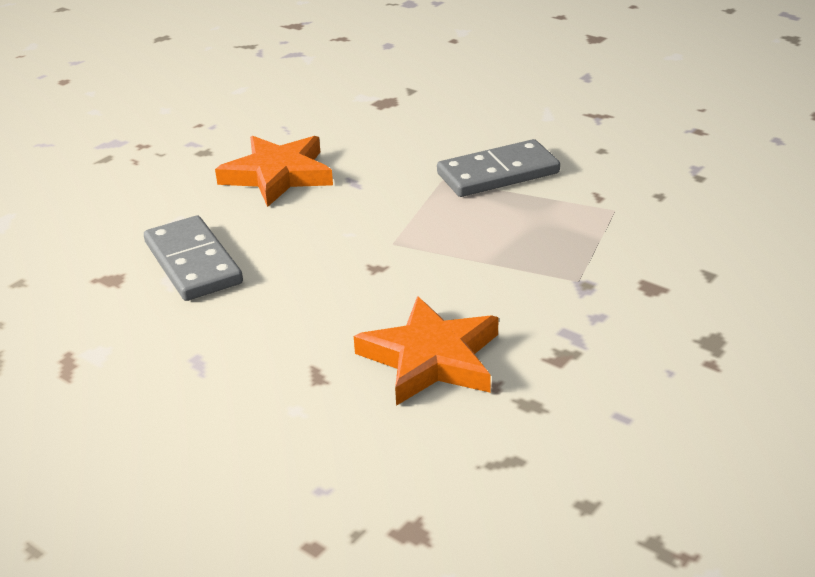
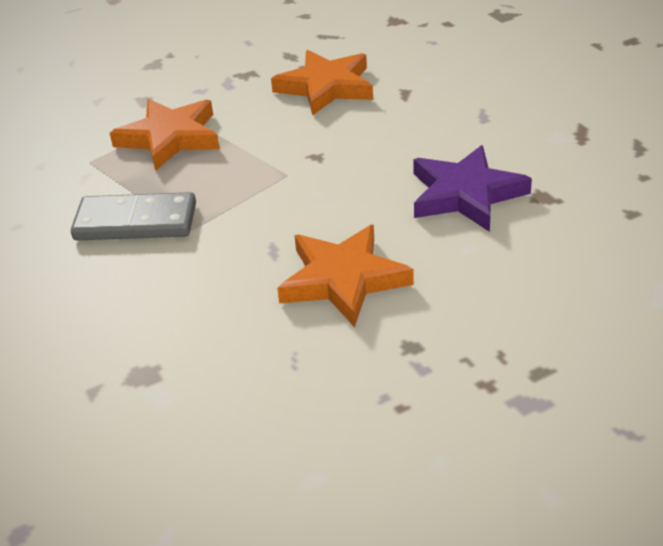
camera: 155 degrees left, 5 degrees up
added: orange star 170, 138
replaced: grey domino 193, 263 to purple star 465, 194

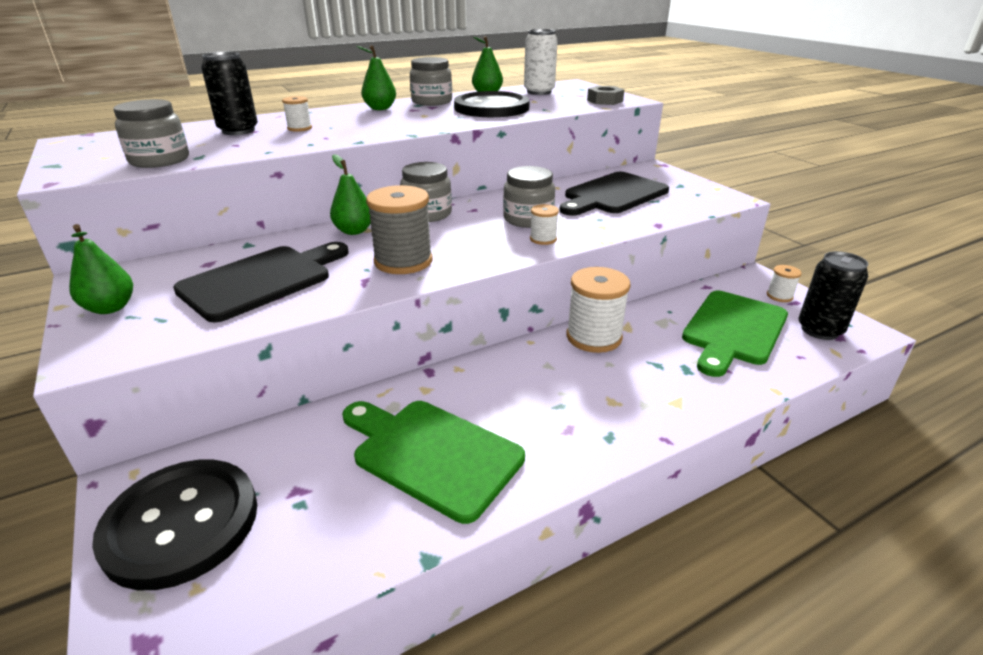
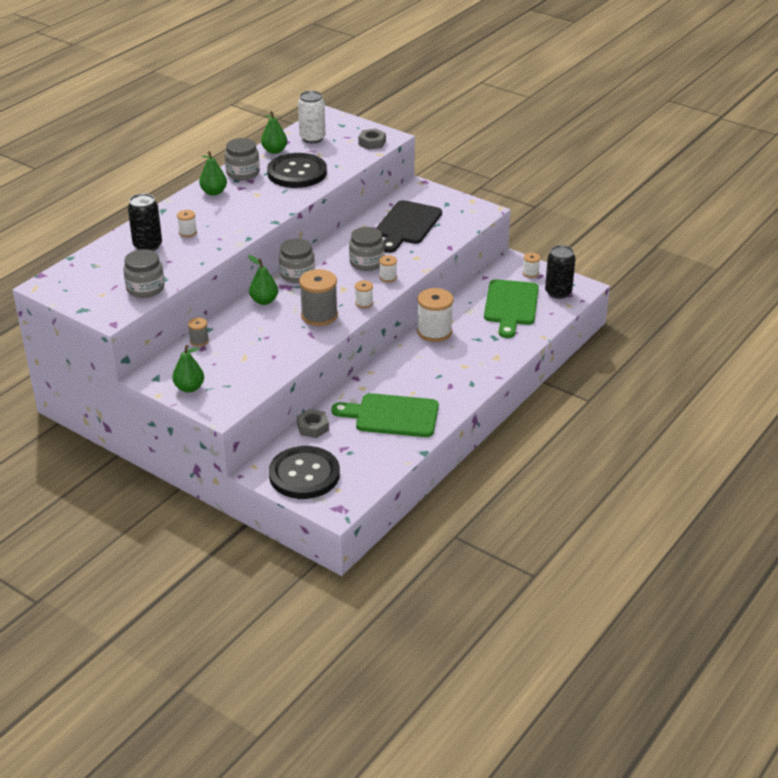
camera: 25 degrees left, 5 degrees up
removed: black cutting board 261, 280
added: grey spool 199, 341; grey nut 313, 427; white spool 364, 303

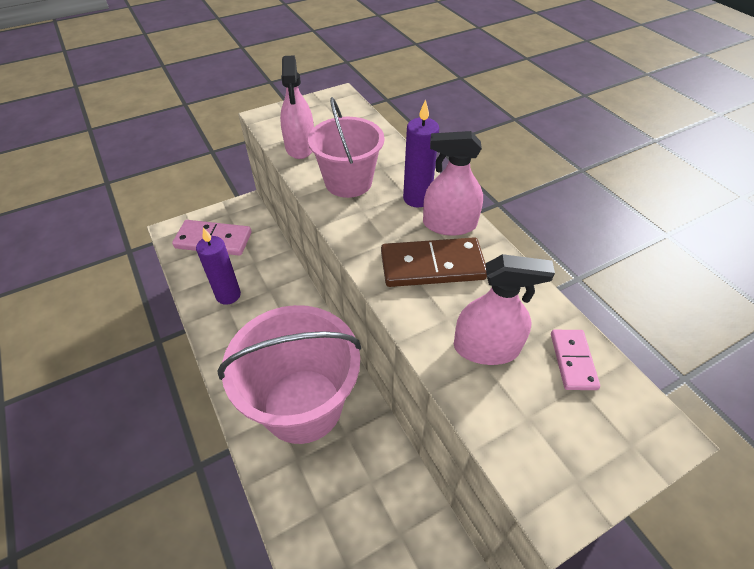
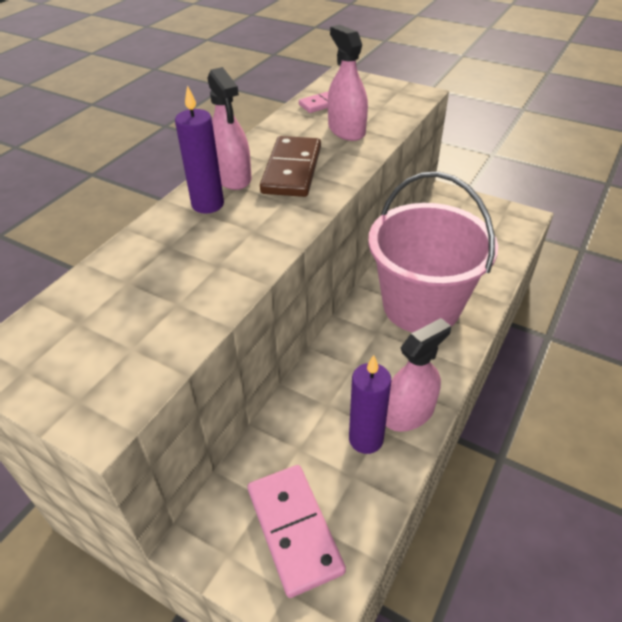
camera: 120 degrees left, 5 degrees down
removed: pink bucket 348, 182
moved: pink spray bottle 300, 146 to 408, 413
turned: brown domino 432, 266 = 292, 170 45 degrees clockwise

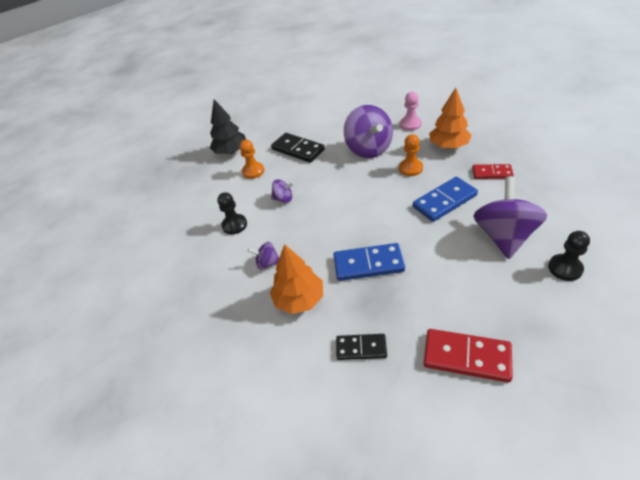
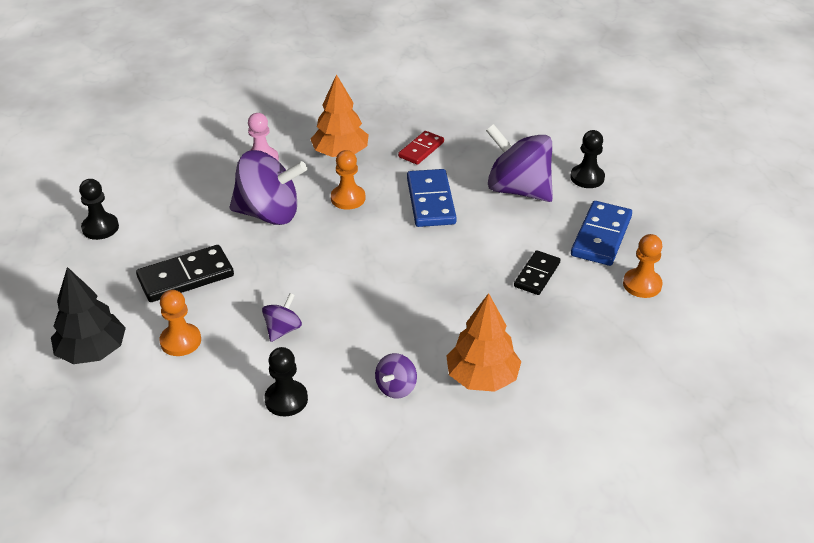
camera: 70 degrees left, 5 degrees down
added: black pawn 100, 228
moved: blue domino 368, 264 to 601, 236; black domino 361, 348 to 537, 275
replaced: red domino 466, 356 to orange pawn 642, 284

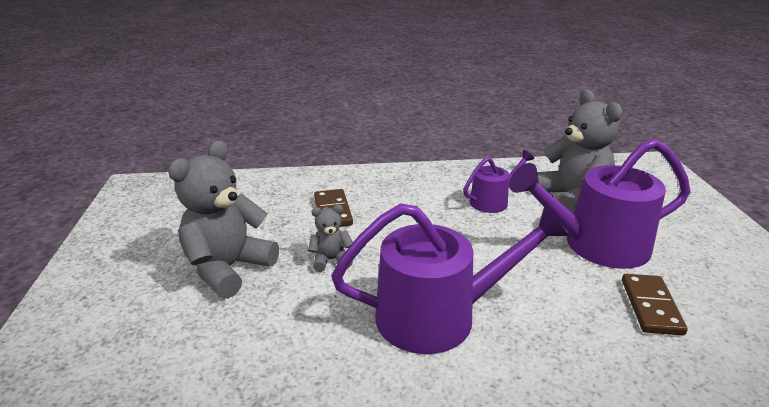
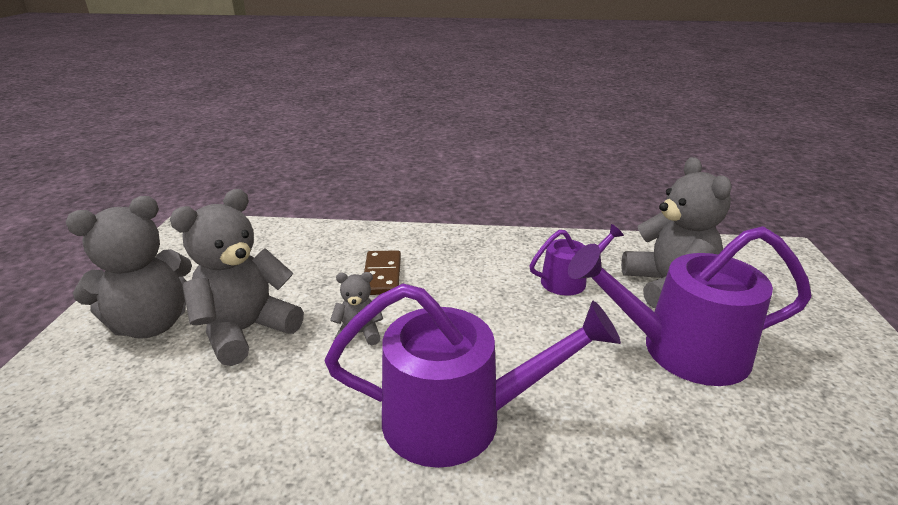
camera: 10 degrees right, 0 degrees up
removed: brown domino 650, 306
added: grey teddy bear 151, 324

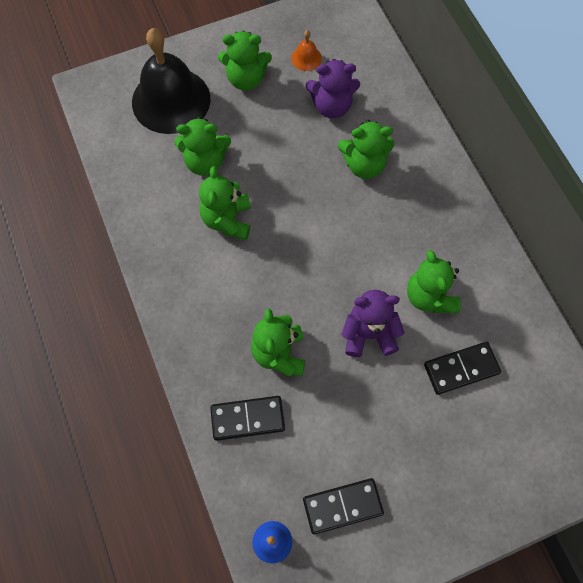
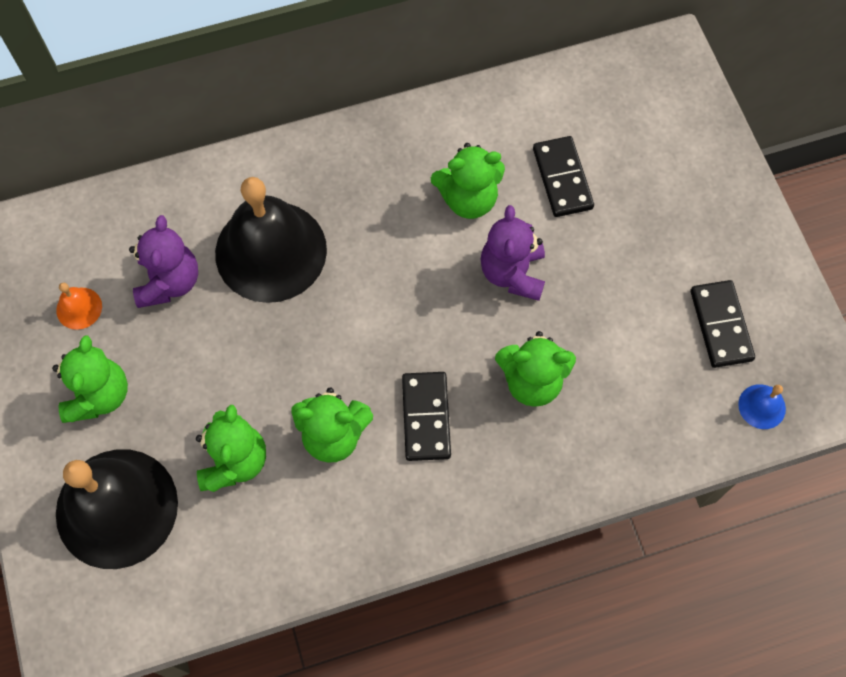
camera: 85 degrees left, 0 degrees up
moved: black domino 247, 419 to 426, 417
replaced: green teddy bear 364, 164 to black bell 271, 251

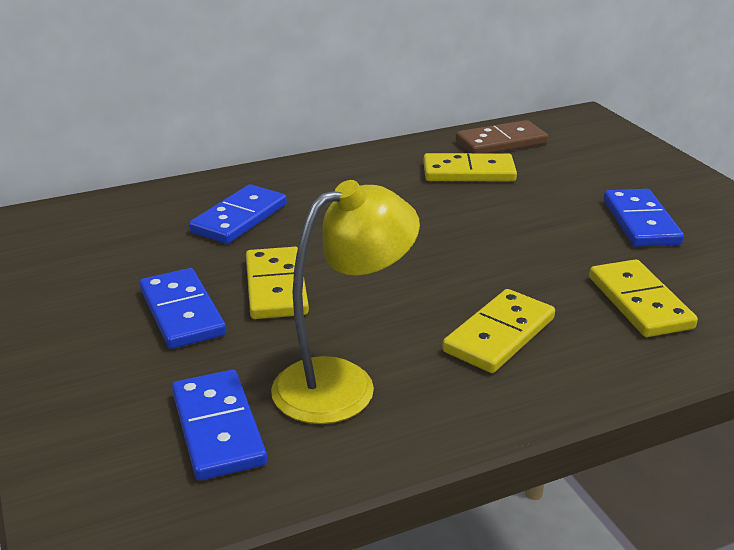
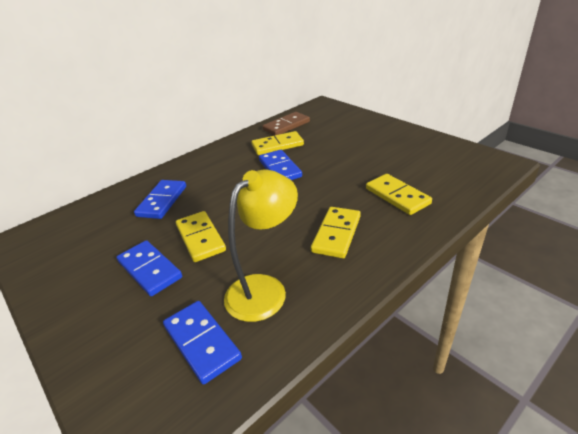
camera: 15 degrees left, 5 degrees up
moved: blue domino 640, 222 to 279, 168

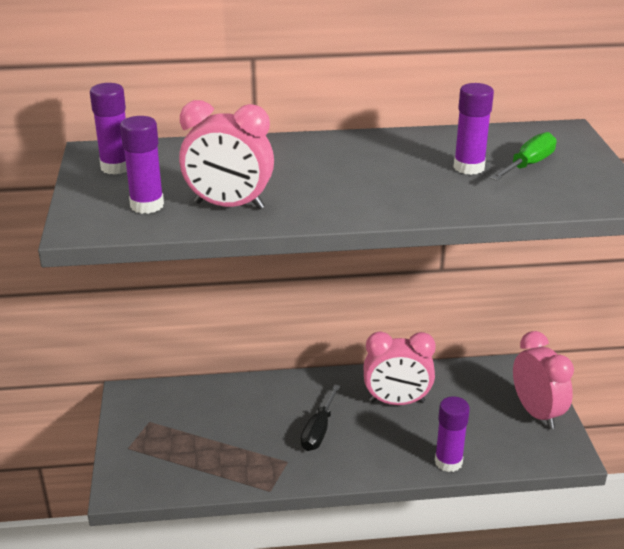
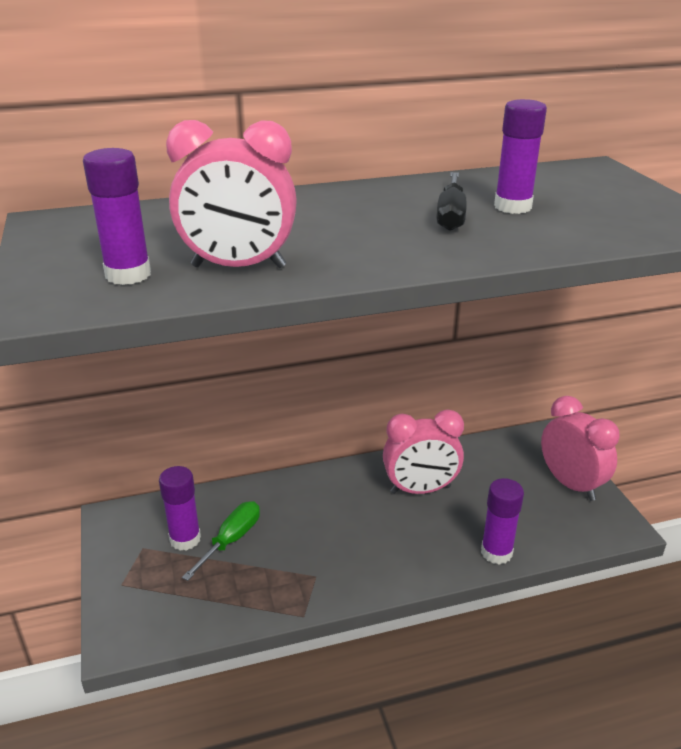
camera: 10 degrees left, 0 degrees up
moved: purple glue stick 116, 167 to 185, 539; black screwdriver 319, 430 to 451, 215; green screwdriver 528, 165 to 231, 540

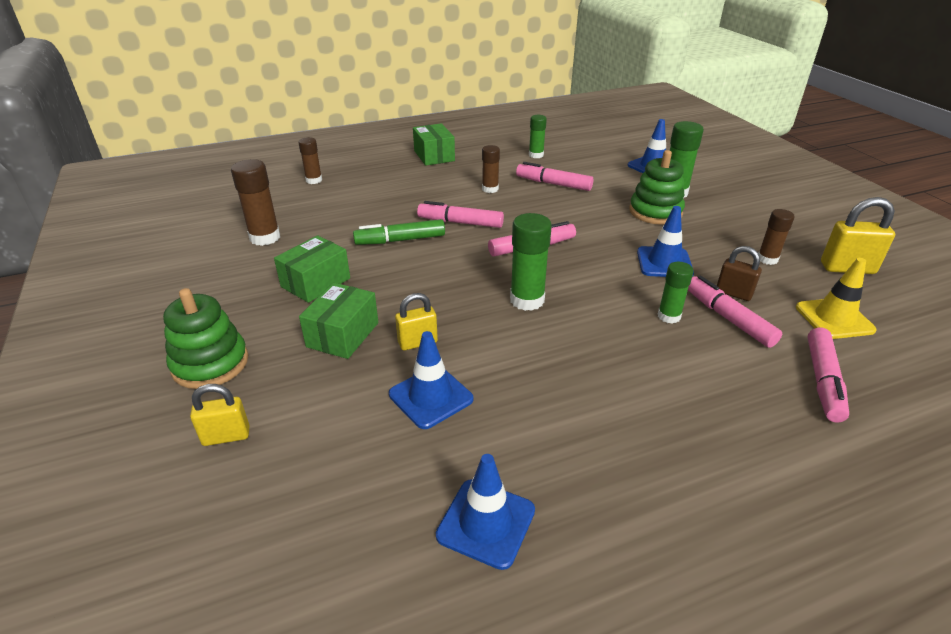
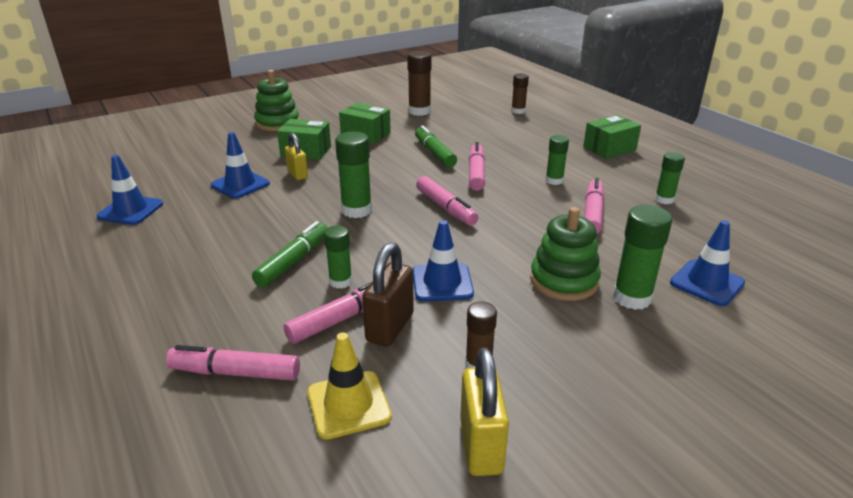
camera: 80 degrees right, 5 degrees down
removed: yellow padlock 226, 436
added: green marker 293, 261
recoloured: brown glue stick 490, 189 to green glue stick 554, 180
resized: brown padlock 733, 293 = 390, 327 x1.52

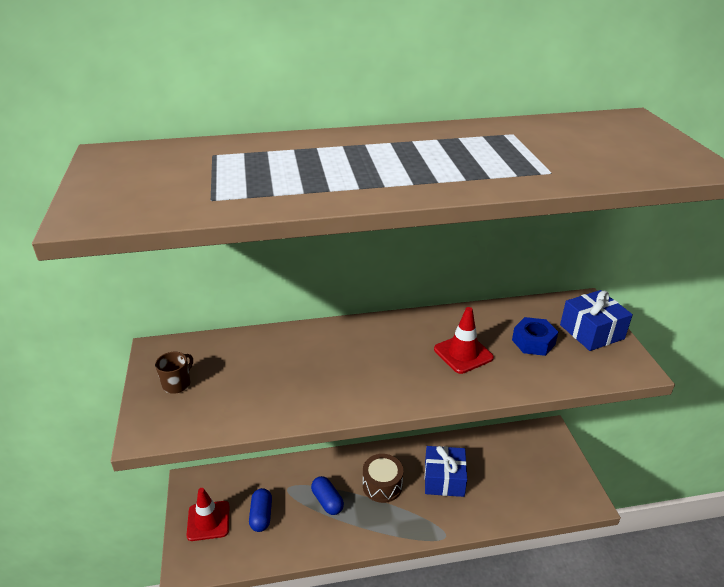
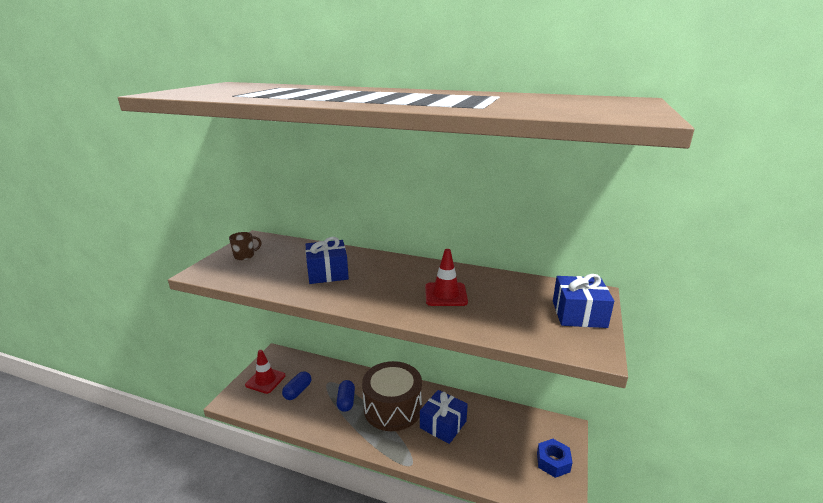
camera: 30 degrees right, 10 degrees down
added: blue gift 327, 273
moved: blue nut 533, 342 to 553, 462
resized: brown drum 382, 485 = 392, 408 x1.71

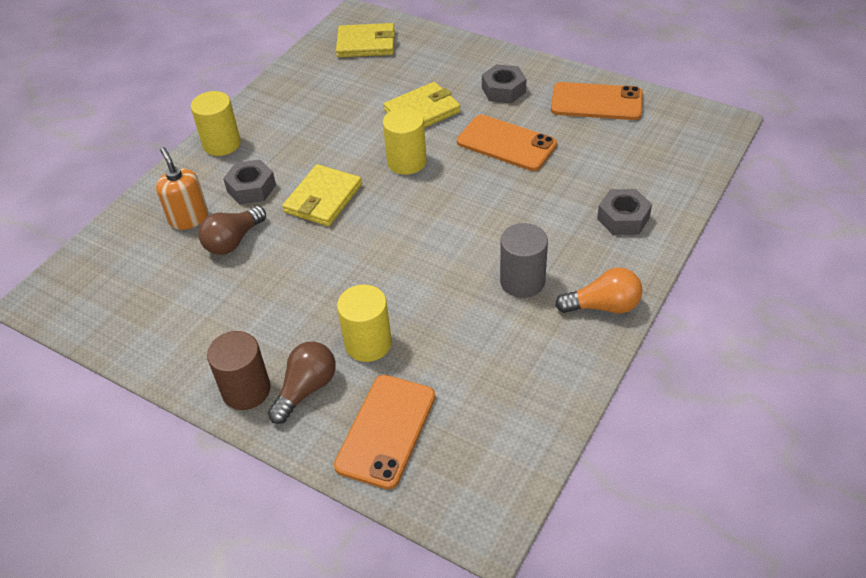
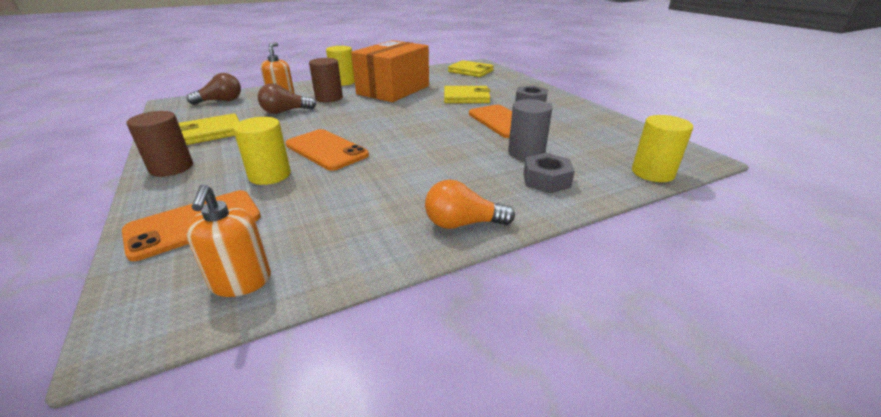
camera: 30 degrees right, 15 degrees down
added: orange soap dispenser 241, 282; orange box 393, 90
moved: brown light bulb 306, 389 to 221, 101; yellow wallet 323, 198 to 211, 132; yellow cylinder 406, 162 to 652, 173; grey cylinder 522, 281 to 526, 153; orange phone 596, 102 to 326, 150
replaced: grey nut 251, 188 to brown cylinder 329, 98
turned: orange light bulb 603, 306 = 462, 223 150 degrees clockwise

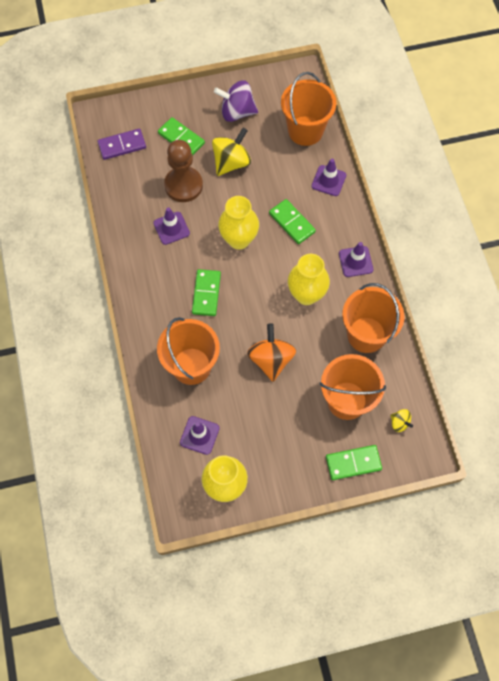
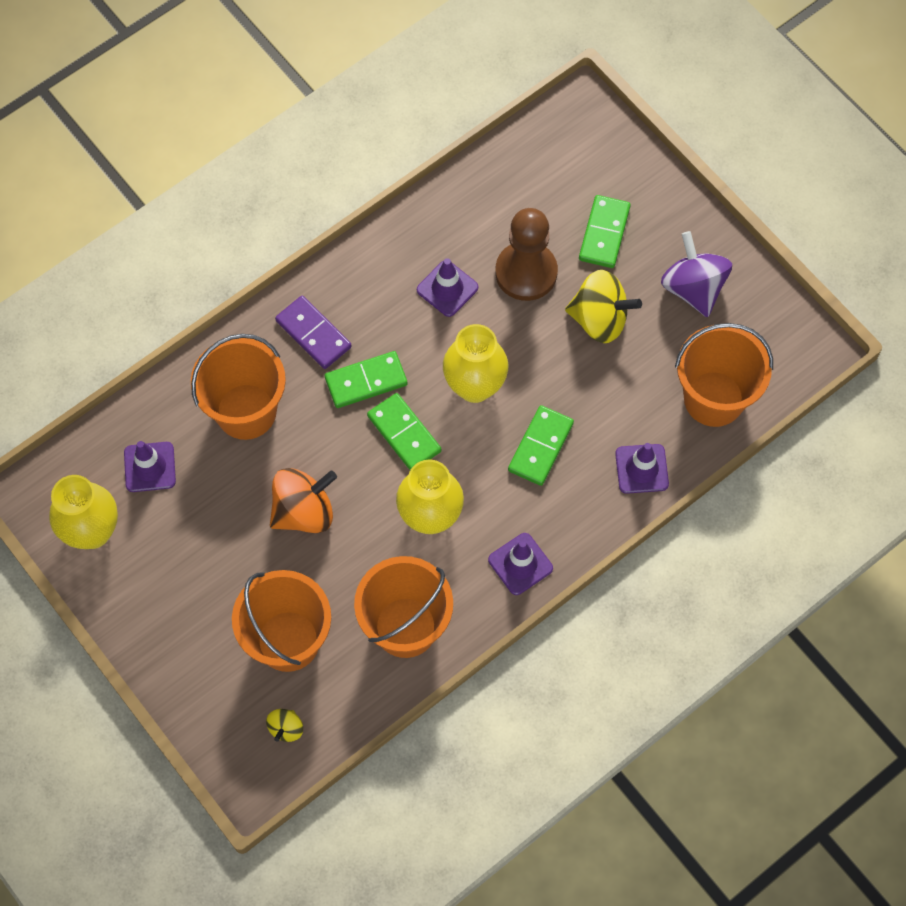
camera: 65 degrees right, 0 degrees up
moved: purple domino 122, 145 to 313, 334; green domino 353, 463 to 404, 433

